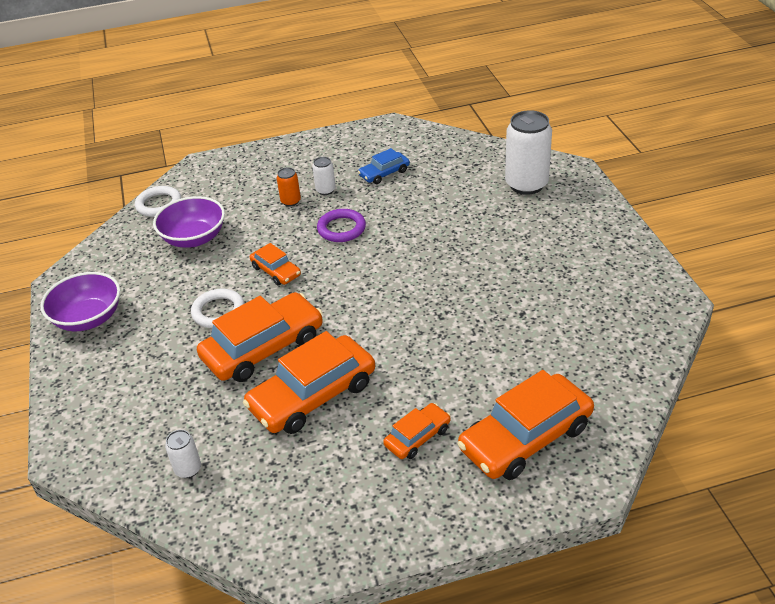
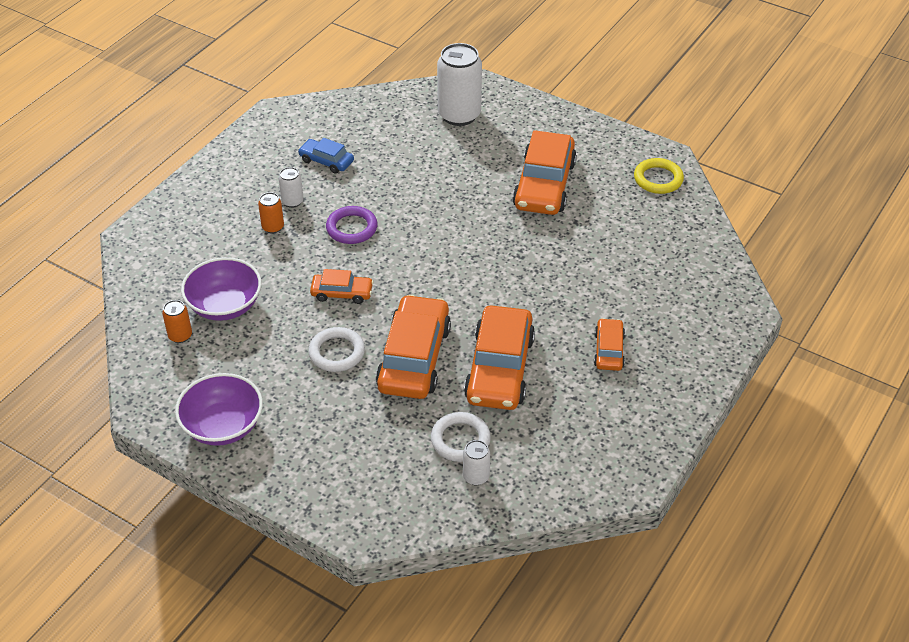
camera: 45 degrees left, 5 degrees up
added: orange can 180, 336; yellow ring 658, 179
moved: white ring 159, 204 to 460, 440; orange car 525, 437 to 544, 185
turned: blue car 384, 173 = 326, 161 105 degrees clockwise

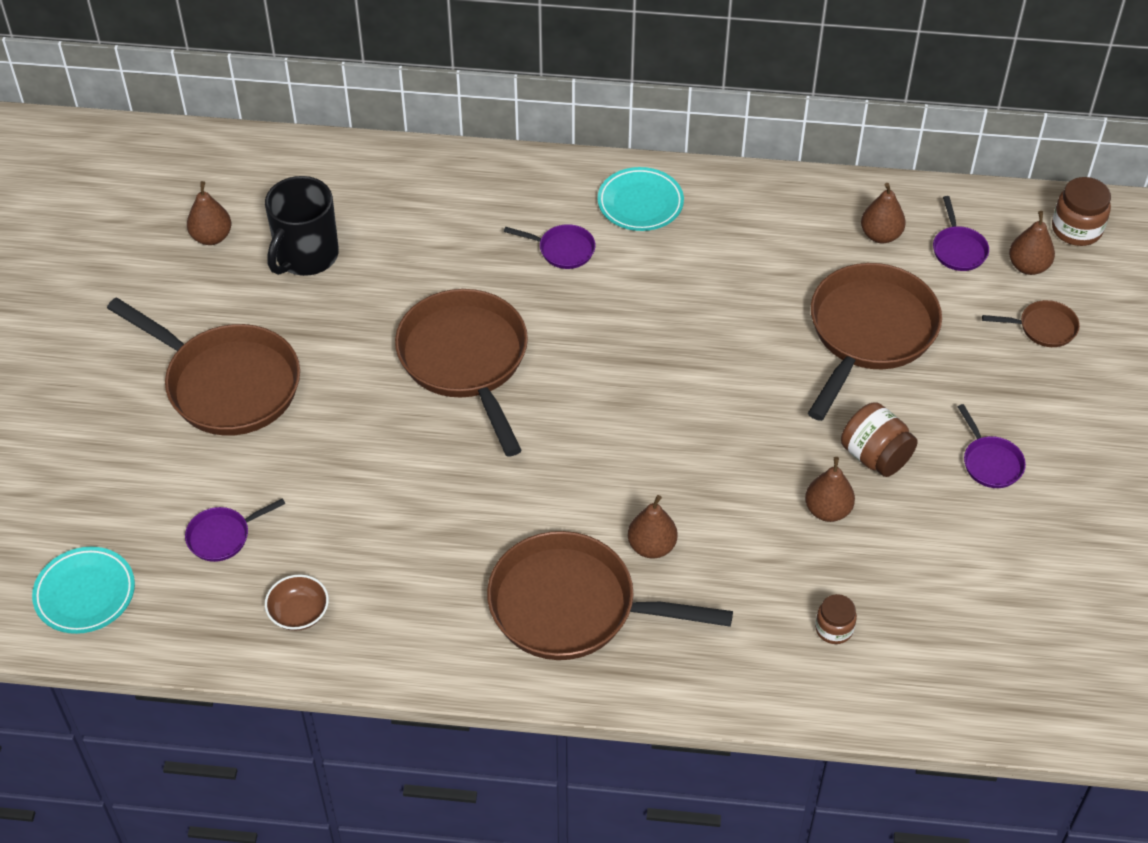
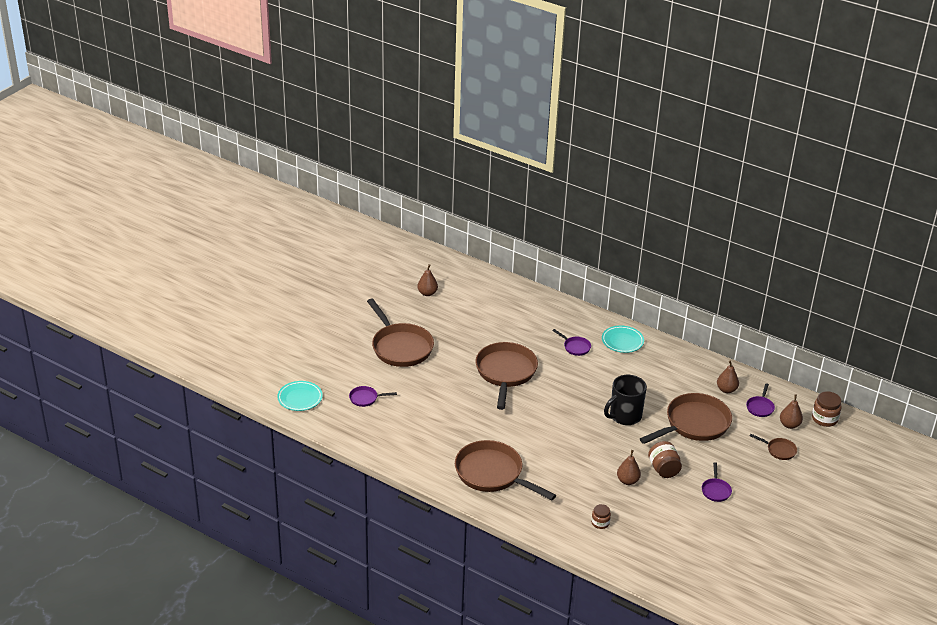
camera: 25 degrees right, 15 degrees down
removed: brown bowl 299, 613; brown pear 651, 546
moved: black mug 306, 256 to 624, 416

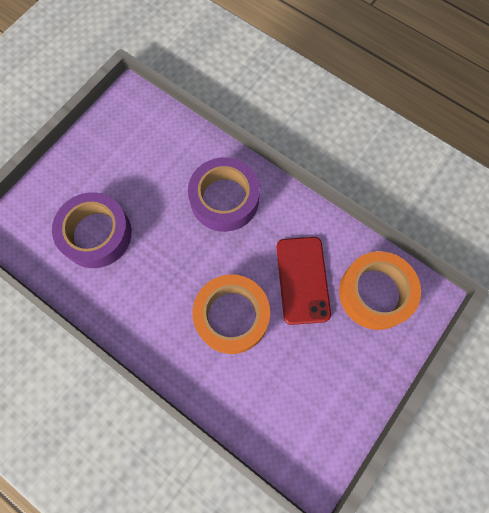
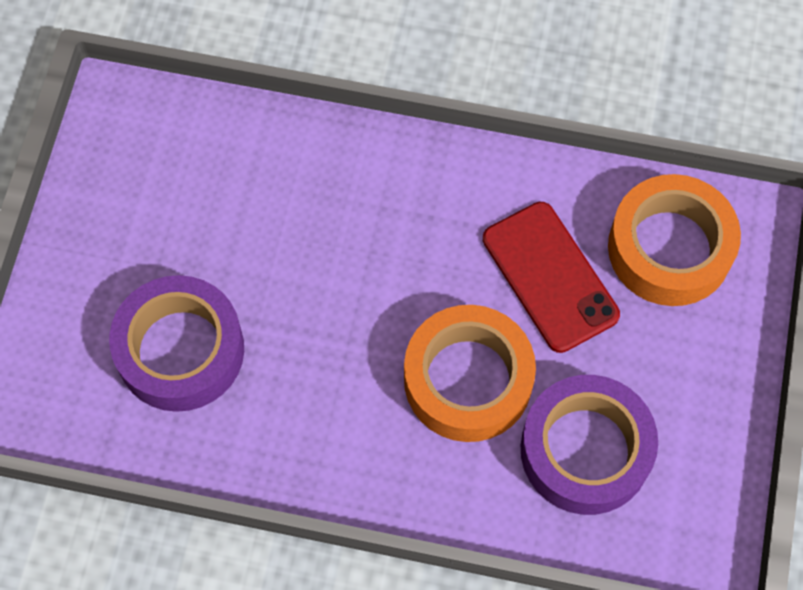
camera: 25 degrees left, 5 degrees down
moved: purple tape 224, 199 to 585, 450

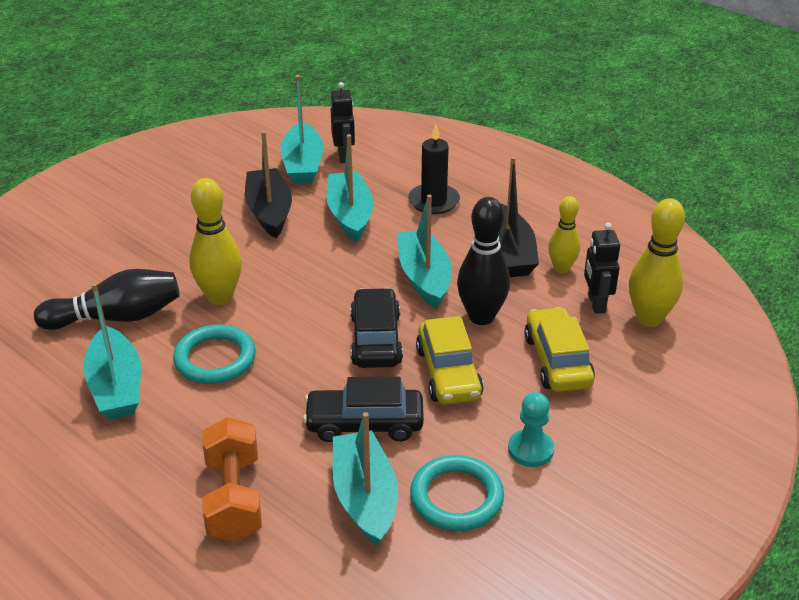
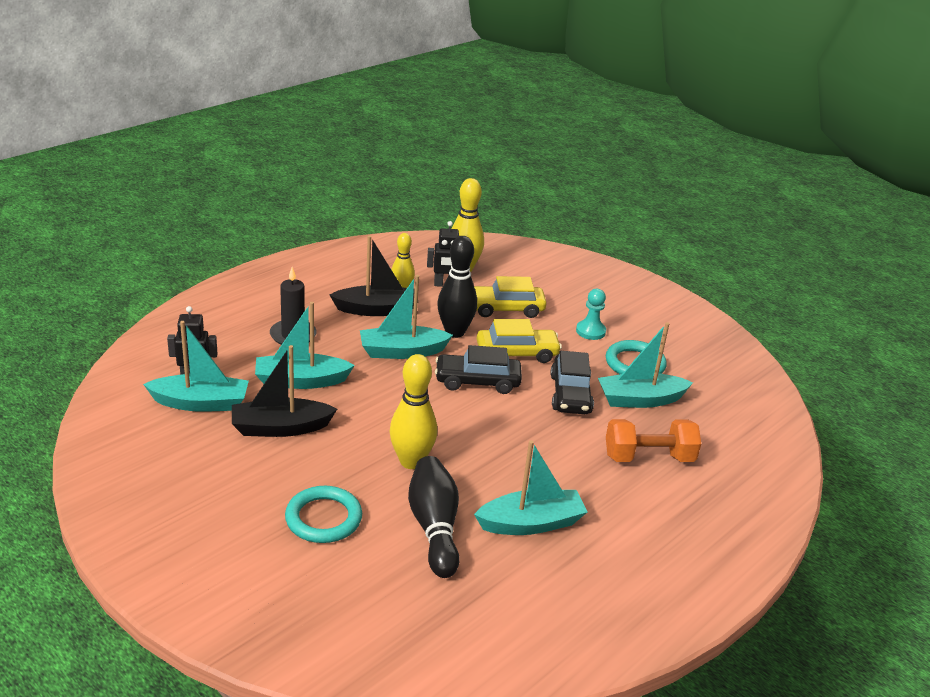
camera: 90 degrees left, 5 degrees down
moved: turquoise ring 215, 359 to 323, 518

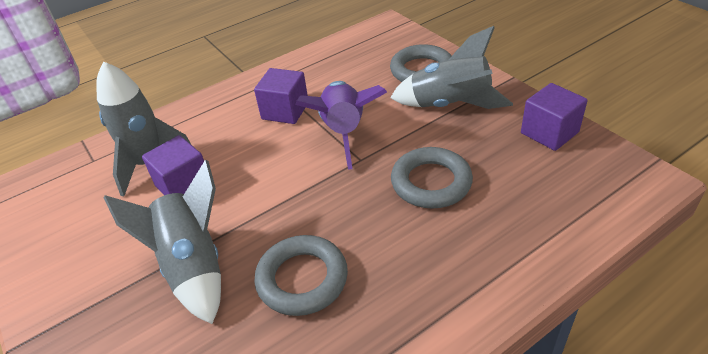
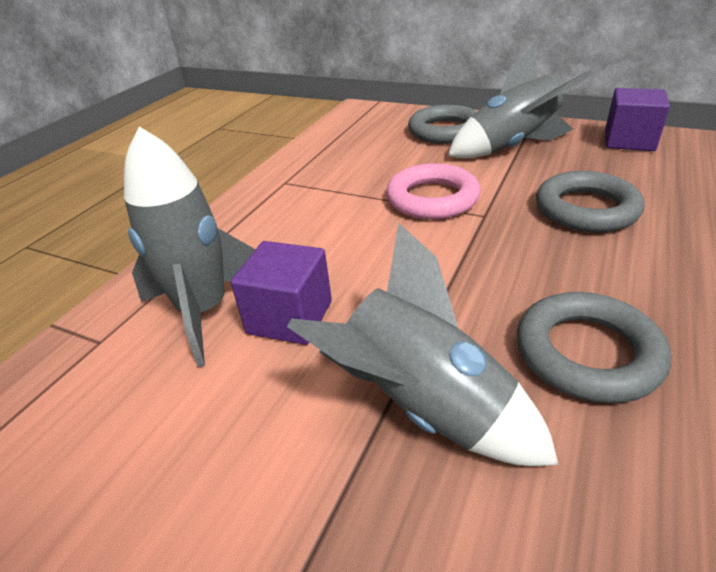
camera: 30 degrees left, 5 degrees down
removed: purple cube 285, 111
replaced: purple rocket 343, 132 to pink ring 432, 199

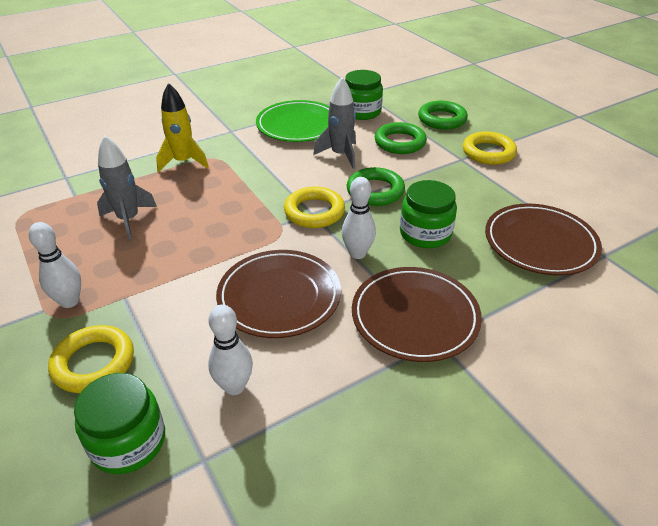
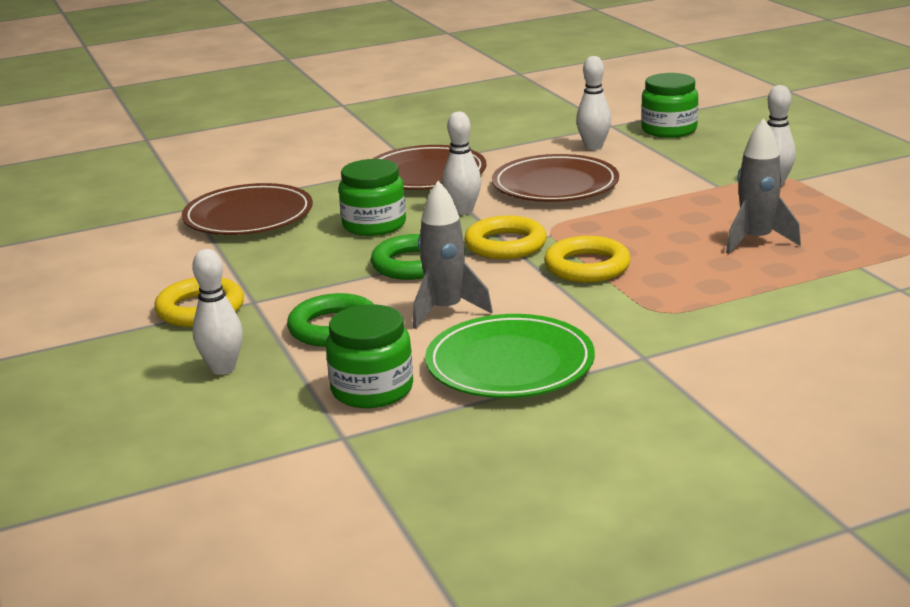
camera: 170 degrees left, 15 degrees down
removed: yellow rocket 183, 162
moved: yellow ring 94, 363 to 587, 267
replaced: green ring 442, 119 to white bowling pin 223, 368

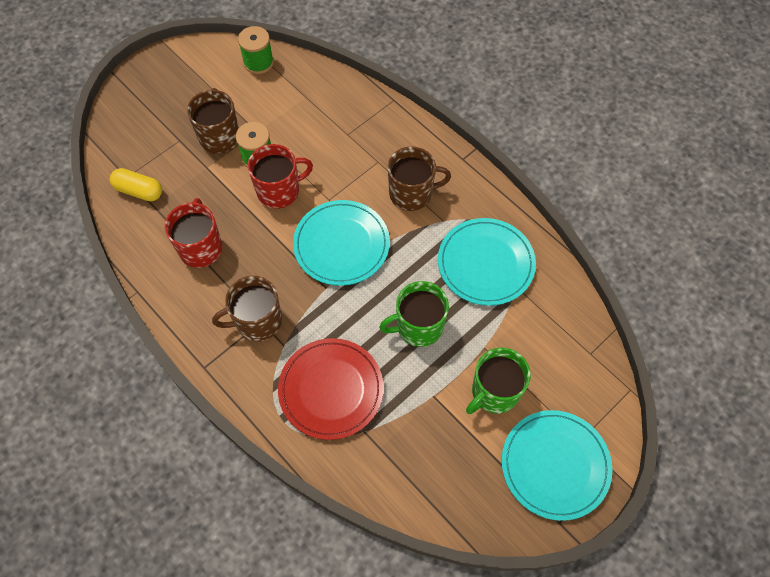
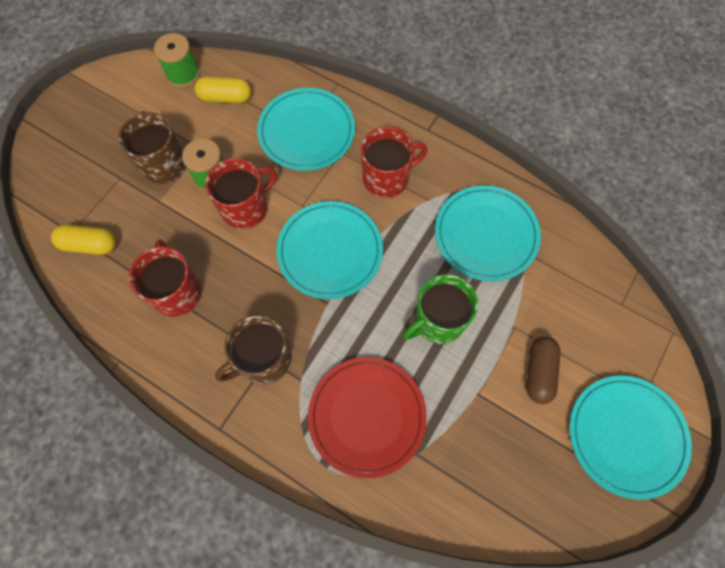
camera: 15 degrees left, 5 degrees up
added: yellow capsule 225, 97; turquoise plate 306, 132
replaced: green mug 494, 392 to brown capsule 539, 372
recoloured: brown mug 411, 193 to red mug 387, 178

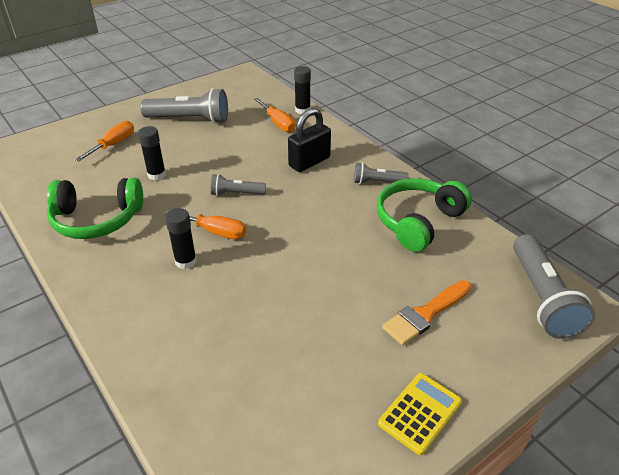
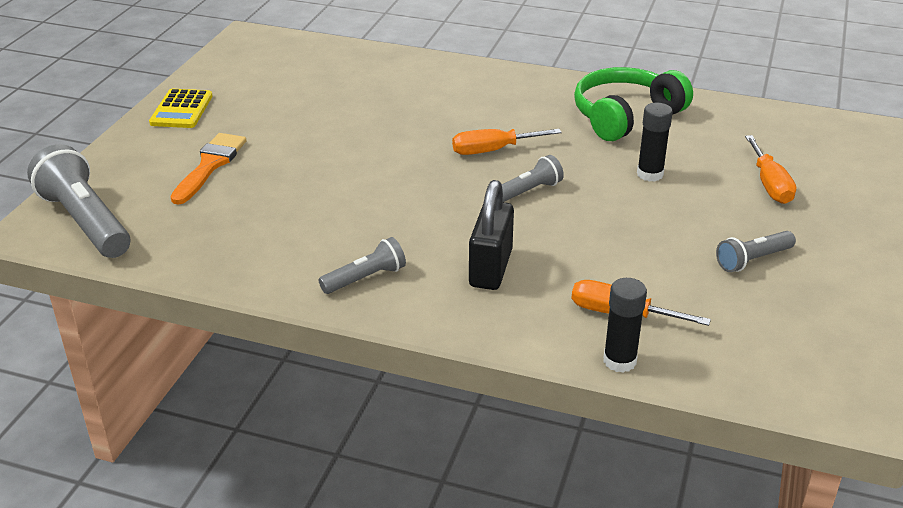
camera: 145 degrees right, 5 degrees down
removed: black glue stick 186, 261; green headphones 418, 221
resized: grey flashlight 190, 120 = 752, 260 x0.54

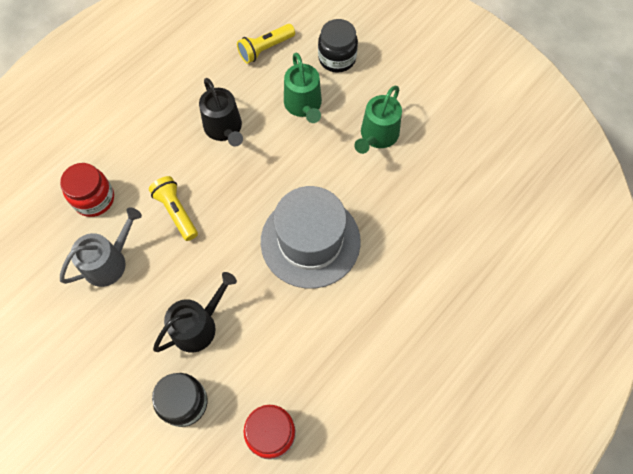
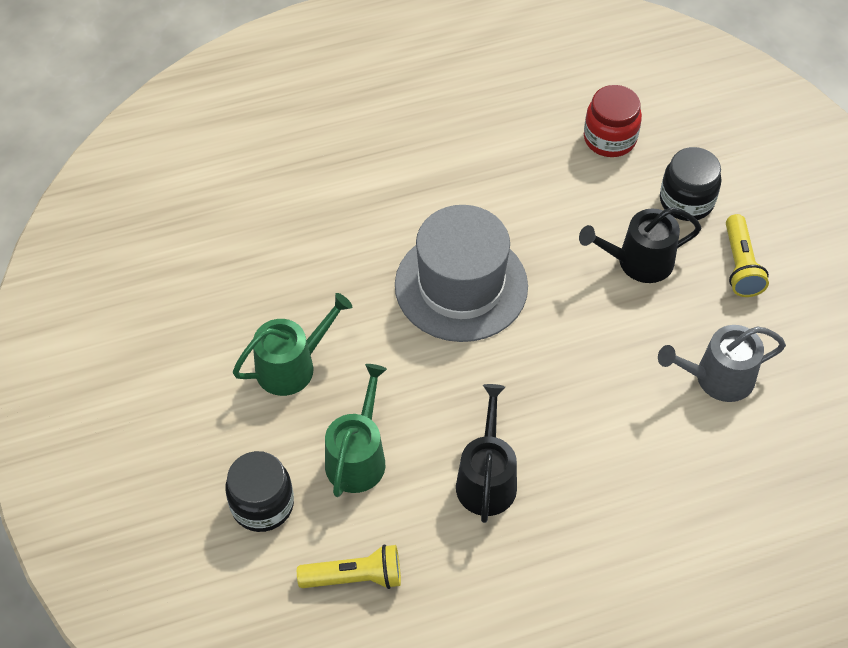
camera: 150 degrees left, 10 degrees down
removed: red jar 94, 199
moved: yellow flashlight 176, 212 to 740, 265

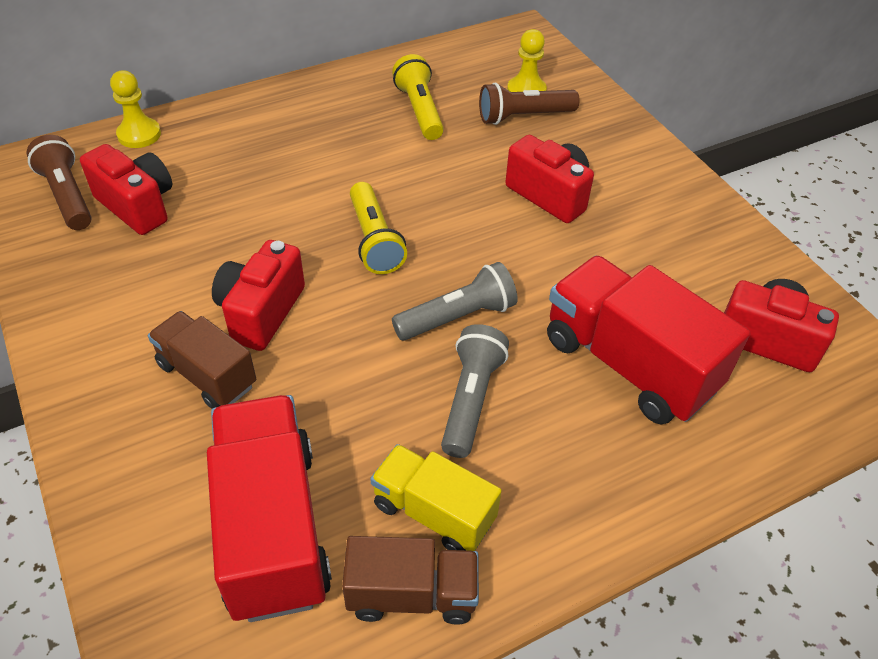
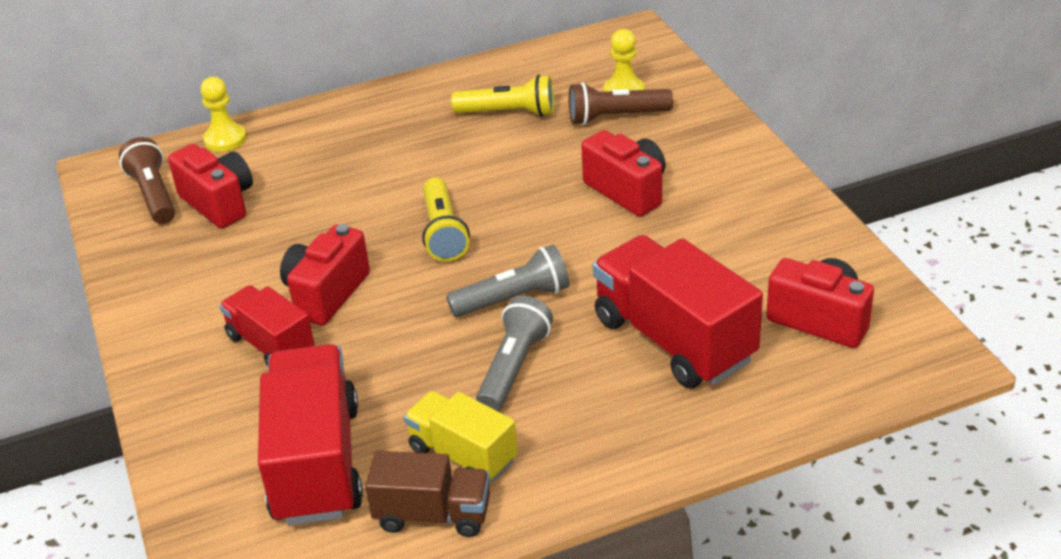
camera: 10 degrees right, 10 degrees down
recoloured: brown truck 207, 375 to red truck 271, 345
turned: yellow flashlight 420, 111 = 508, 113 105 degrees clockwise

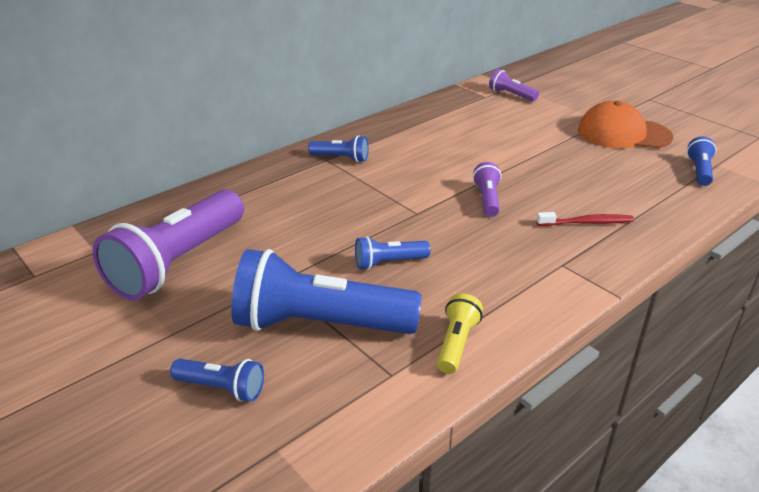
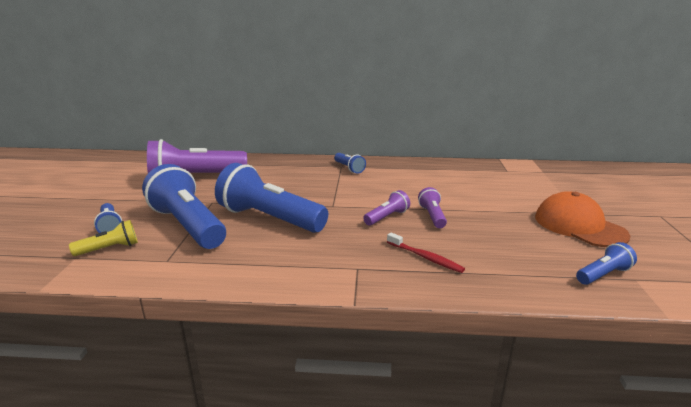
camera: 45 degrees right, 10 degrees down
moved: yellow flashlight 456, 343 to 109, 249; purple flashlight 511, 95 to 432, 216
resized: blue flashlight 389, 263 = 270, 219 x2.17

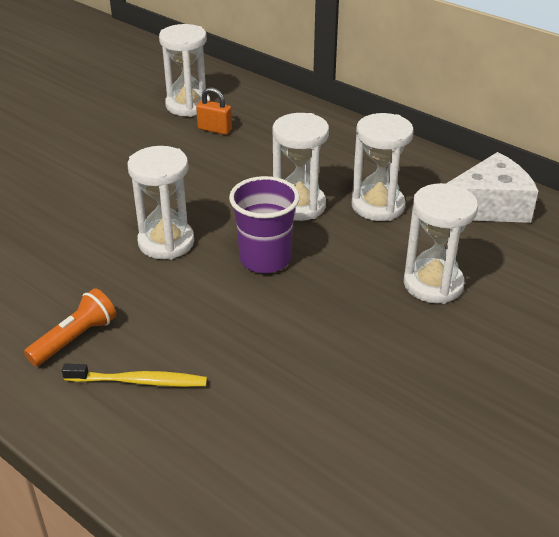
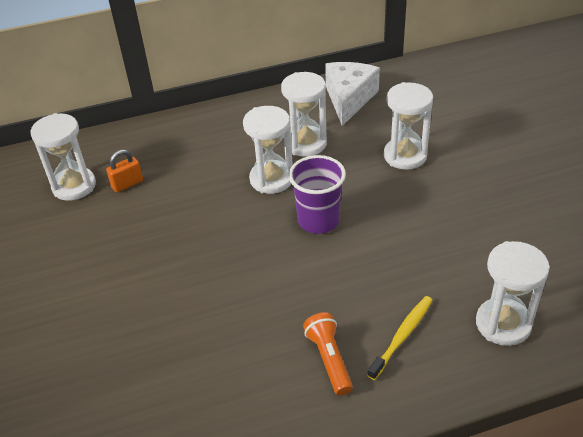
camera: 55 degrees left, 5 degrees up
moved: white hourglass 166, 242 to 503, 324

